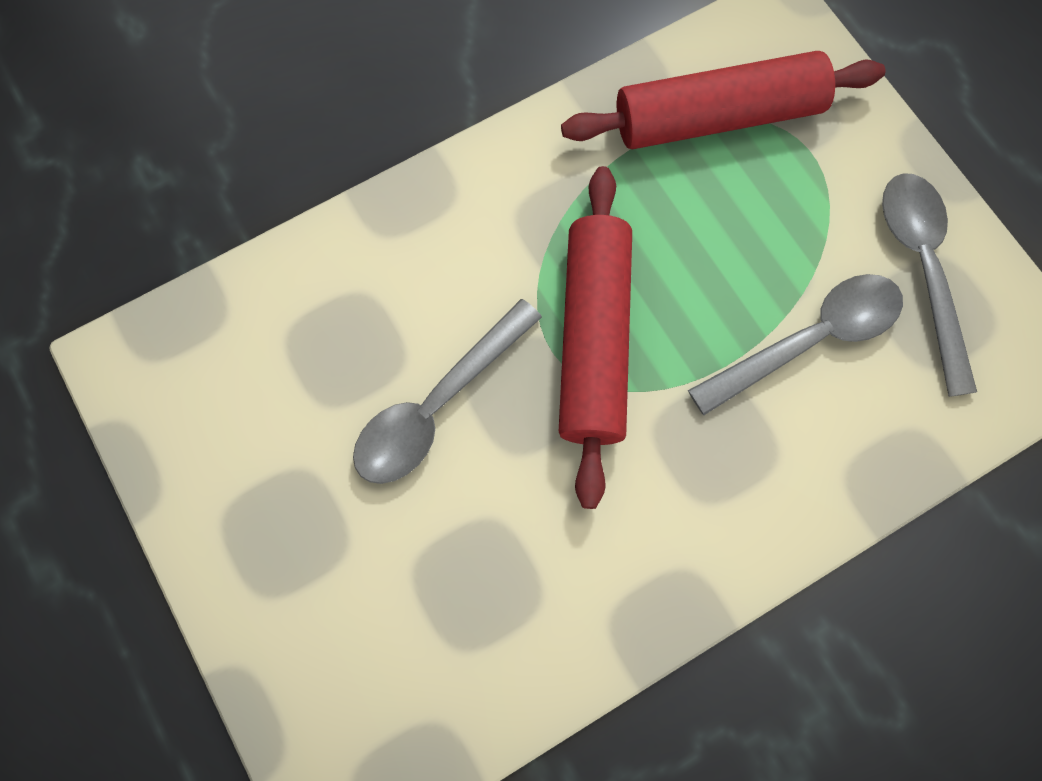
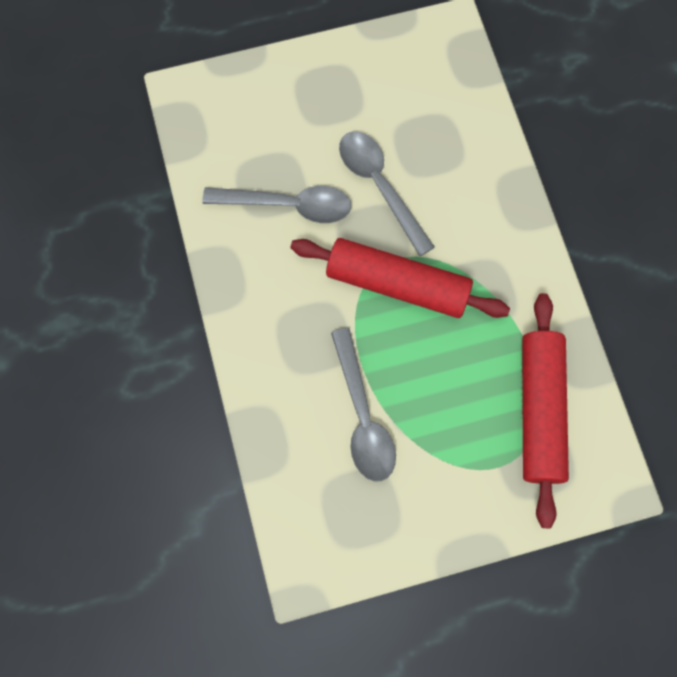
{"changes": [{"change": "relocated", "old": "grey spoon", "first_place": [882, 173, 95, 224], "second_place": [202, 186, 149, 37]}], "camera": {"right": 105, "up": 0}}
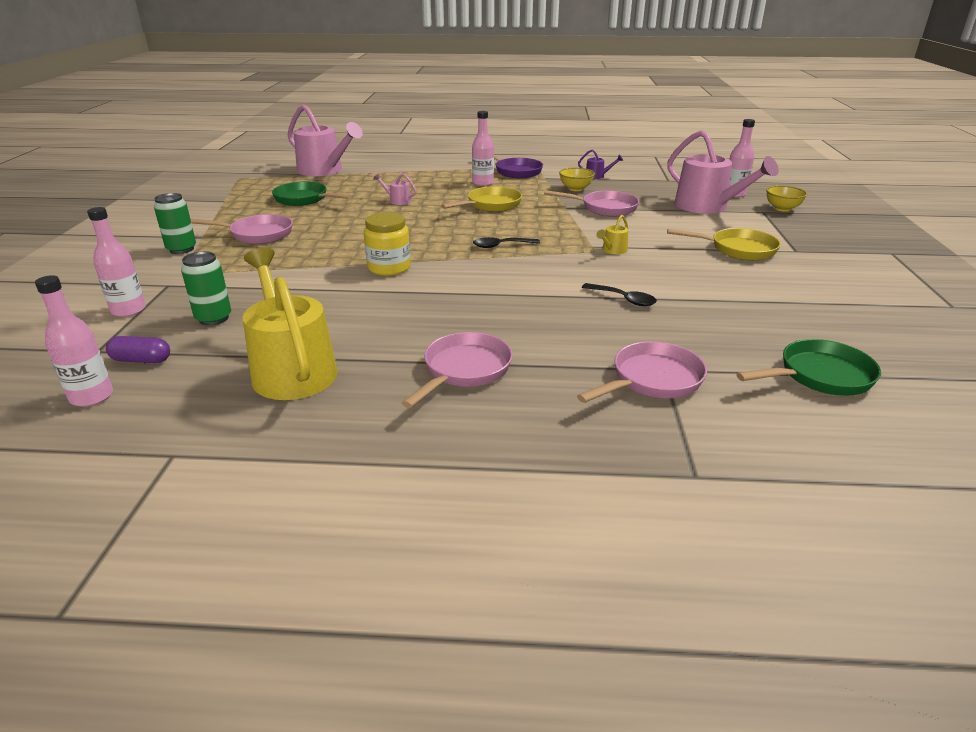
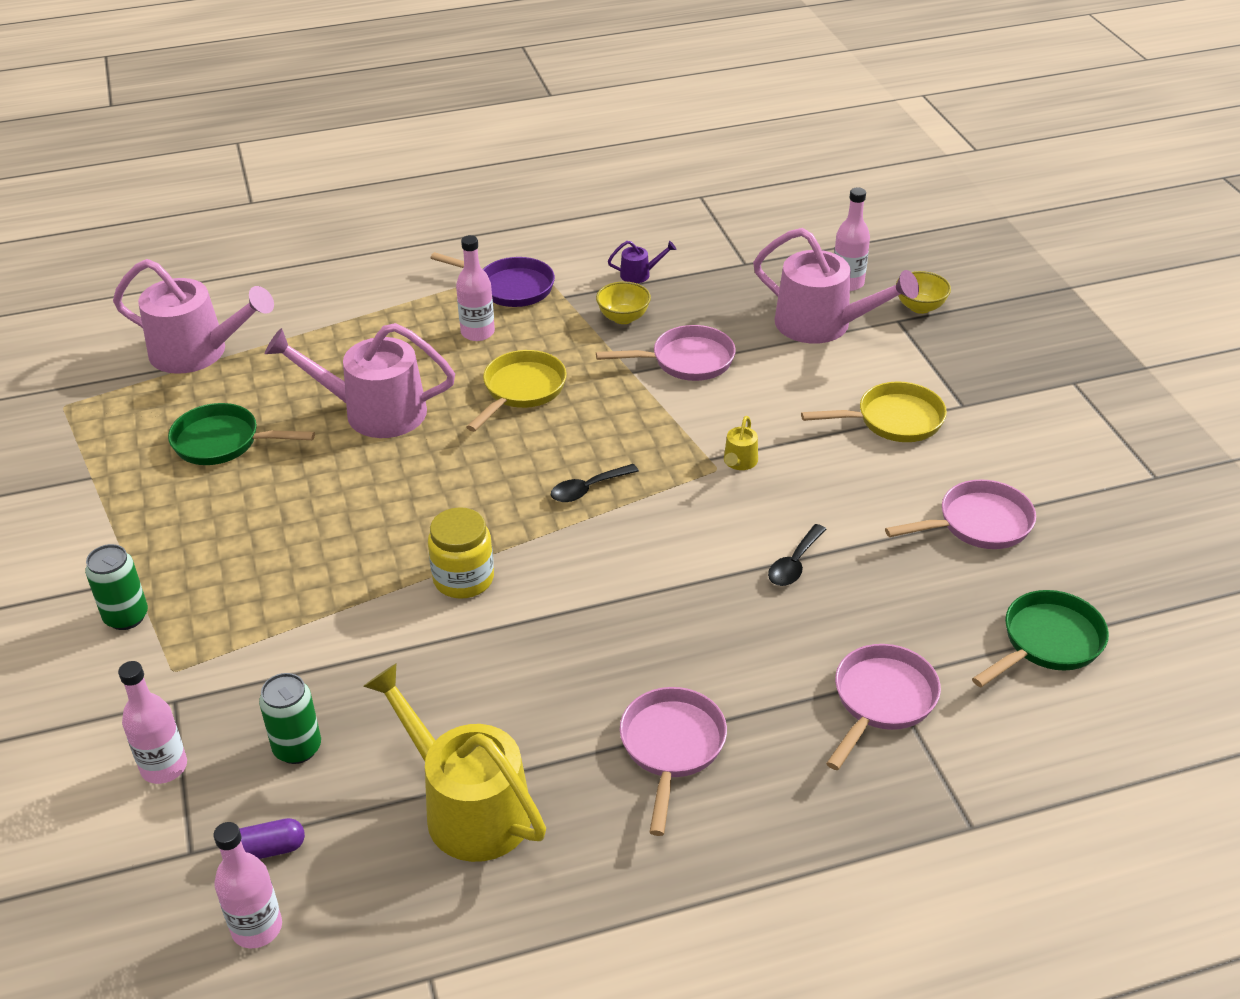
{"changes": [{"change": "relocated", "old": "pink pan", "first_place": [191, 214, 102, 30], "second_place": [885, 479, 151, 70]}, {"change": "spun", "old": "black spoon", "first_place": [582, 283, 75, 23], "second_place": [768, 524, 59, 62], "degrees": 105}, {"change": "size", "old": "pink watering can", "first_place": [373, 173, 44, 32], "second_place": [265, 323, 190, 115], "factor": 2.4}], "camera": {"right": -20, "up": 10}}
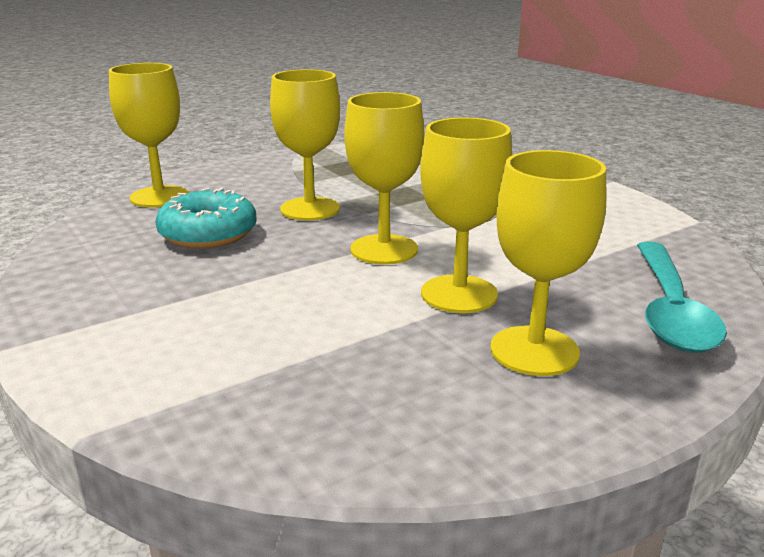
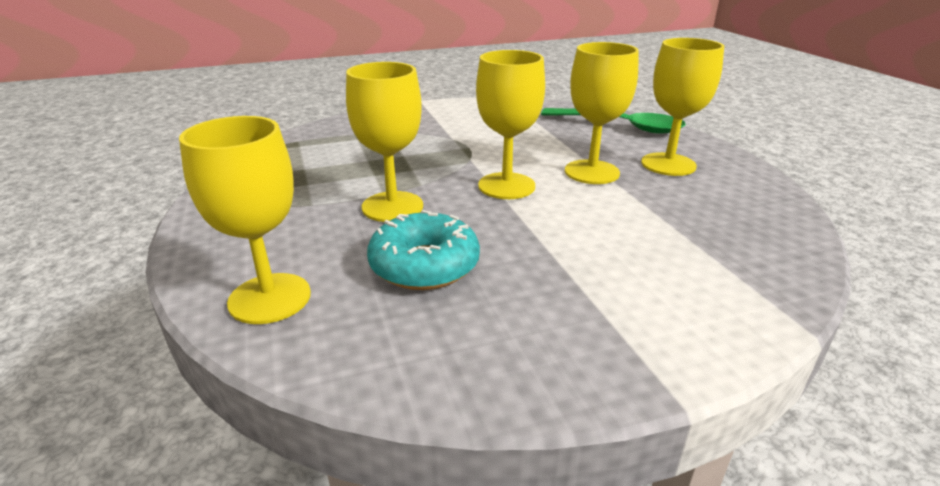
{"changes": [{"change": "colour", "old": "turquoise spoon", "new": "green spoon", "first_place": [637, 242, 90, 111], "second_place": [541, 108, 145, 25]}], "camera": {"right": -75, "up": 5}}
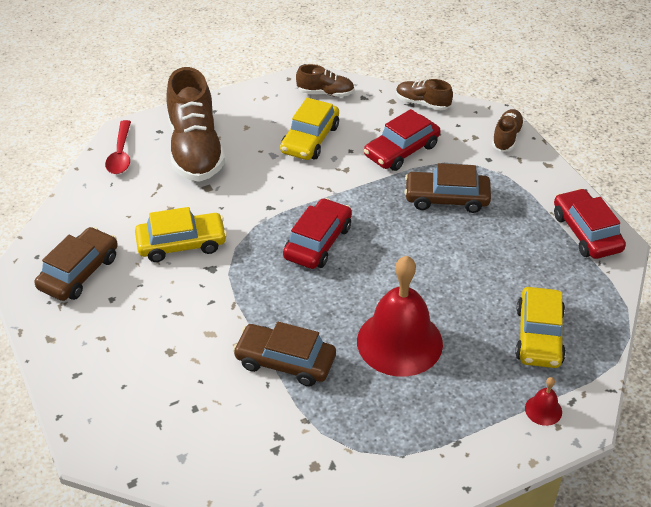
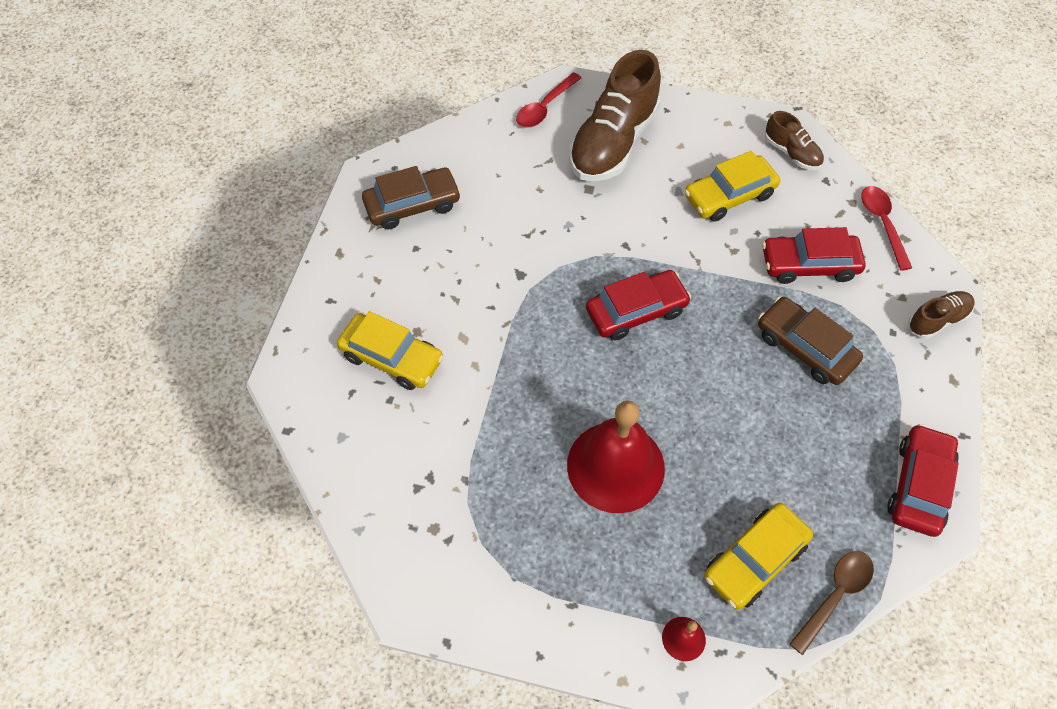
{"changes": [{"change": "missing", "old": "brown car", "first_place": [233, 322, 103, 64]}, {"change": "appeared", "new": "brown spoon", "second_place": [789, 551, 85, 104]}, {"change": "relocated", "old": "yellow car", "first_place": [135, 207, 92, 55], "second_place": [337, 311, 107, 79]}, {"change": "exchanged", "old": "brown shoe", "new": "red spoon", "first_place": [396, 79, 57, 31], "second_place": [861, 186, 51, 85]}], "camera": {"right": 40, "up": 15}}
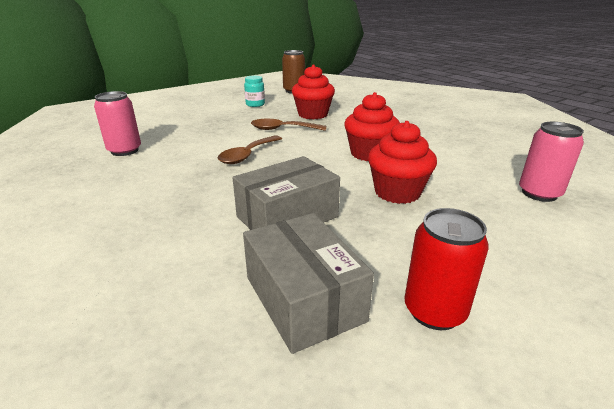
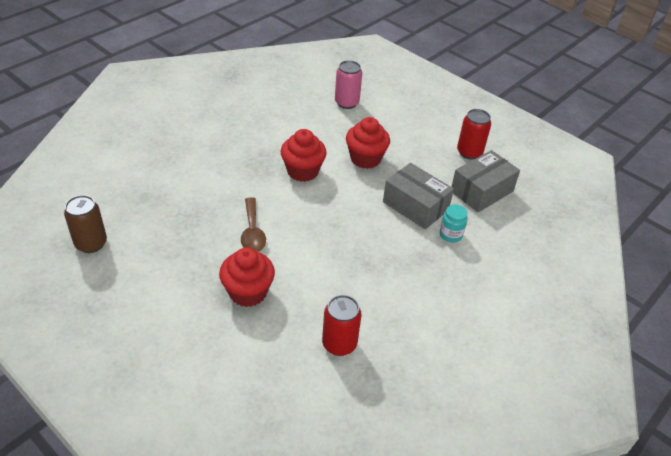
{"changes": [{"change": "missing", "old": "brown spoon", "first_place": [218, 135, 64, 29]}, {"change": "relocated", "old": "turquoise jar", "first_place": [244, 76, 21, 31], "second_place": [440, 204, 28, 38]}, {"change": "relocated", "old": "red cupcake", "first_place": [292, 65, 43, 54], "second_place": [219, 248, 56, 59]}, {"change": "colour", "old": "pink can", "new": "red can", "first_place": [94, 91, 47, 65], "second_place": [322, 295, 39, 61]}], "camera": {"right": -105, "up": 15}}
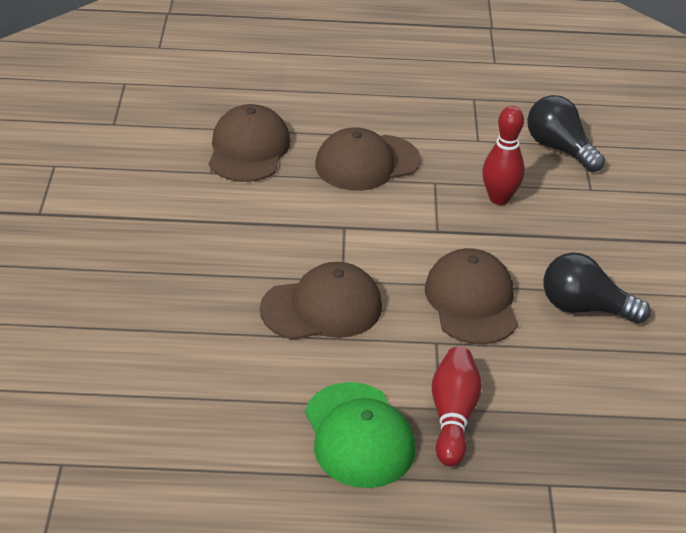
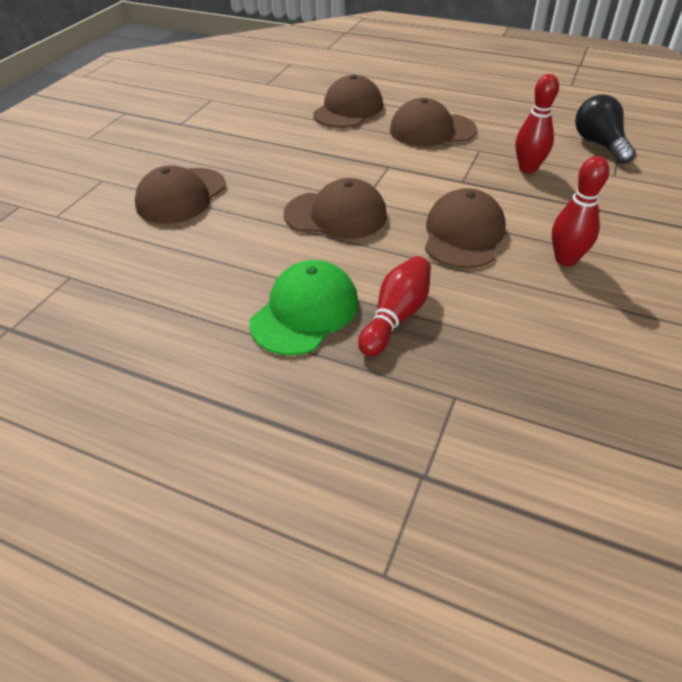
{"changes": [{"change": "appeared", "new": "brown cap", "second_place": [135, 165, 91, 59]}, {"change": "exchanged", "old": "black light bulb", "new": "red bowling pin", "first_place": [544, 253, 107, 71], "second_place": [552, 156, 57, 110]}, {"change": "spun", "old": "green cap", "first_place": [305, 382, 110, 106], "second_place": [249, 260, 110, 96], "degrees": -150}], "camera": {"right": 25, "up": 5}}
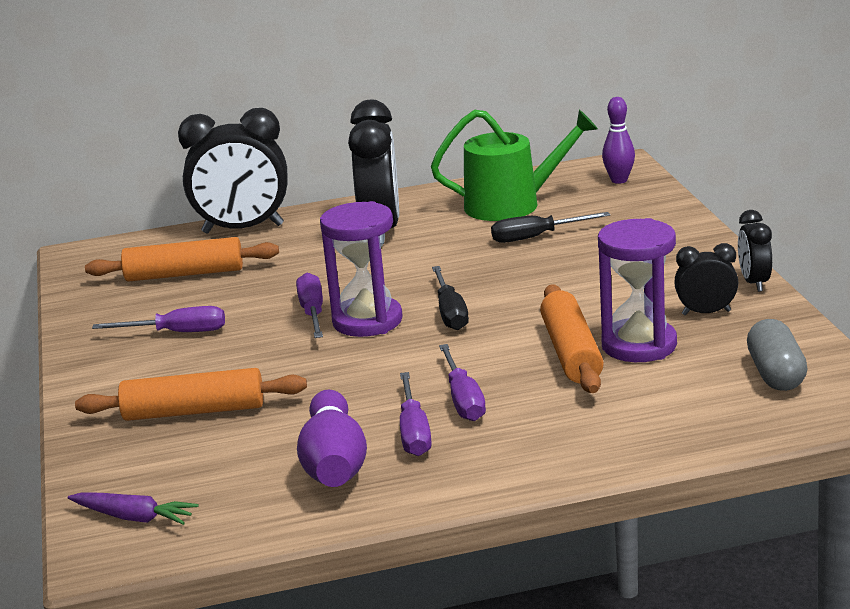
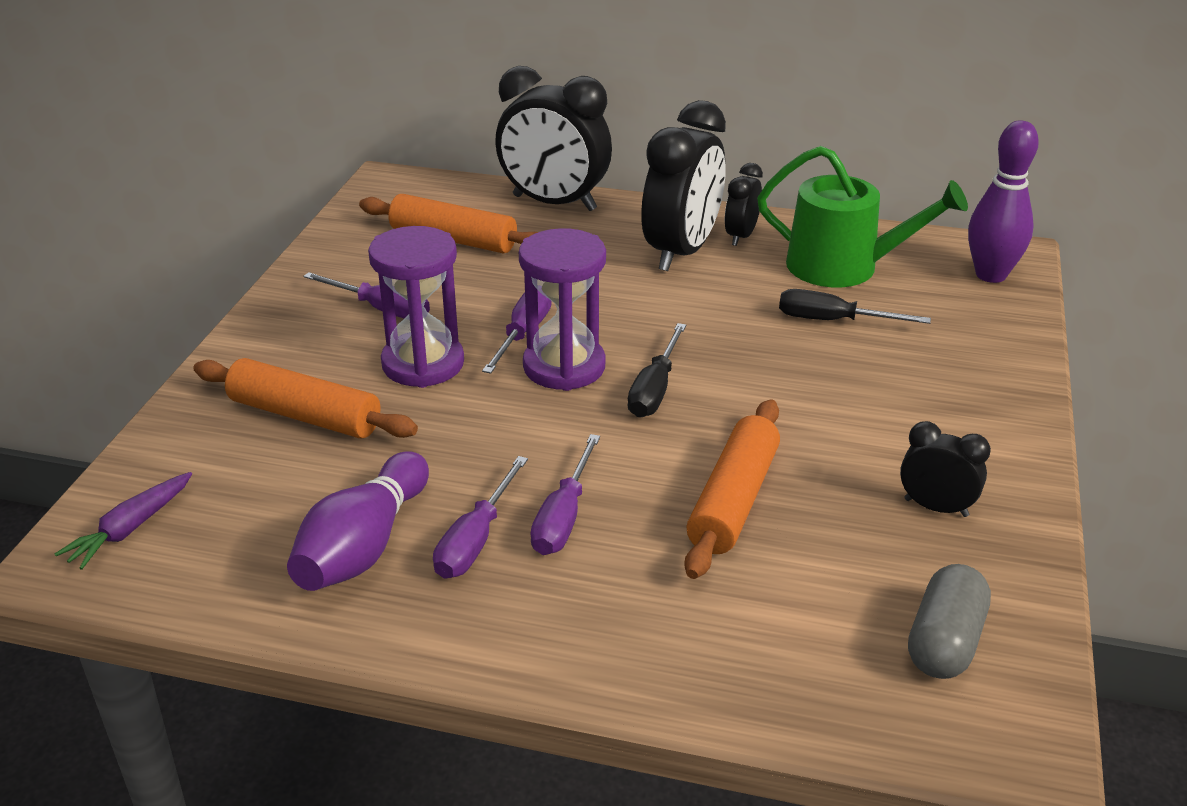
{"changes": [{"change": "relocated", "old": "purple hourglass", "first_place": [598, 218, 79, 144], "second_place": [368, 226, 96, 162]}, {"change": "relocated", "old": "black clock", "first_place": [738, 210, 34, 82], "second_place": [725, 163, 38, 83]}, {"change": "spun", "old": "purple carrot", "first_place": [68, 492, 131, 33], "second_place": [55, 472, 137, 98], "degrees": 75}, {"change": "size", "old": "purple bowling pin", "first_place": [602, 97, 33, 87], "second_place": [968, 120, 71, 163], "factor": 1.51}], "camera": {"right": 25, "up": 10}}
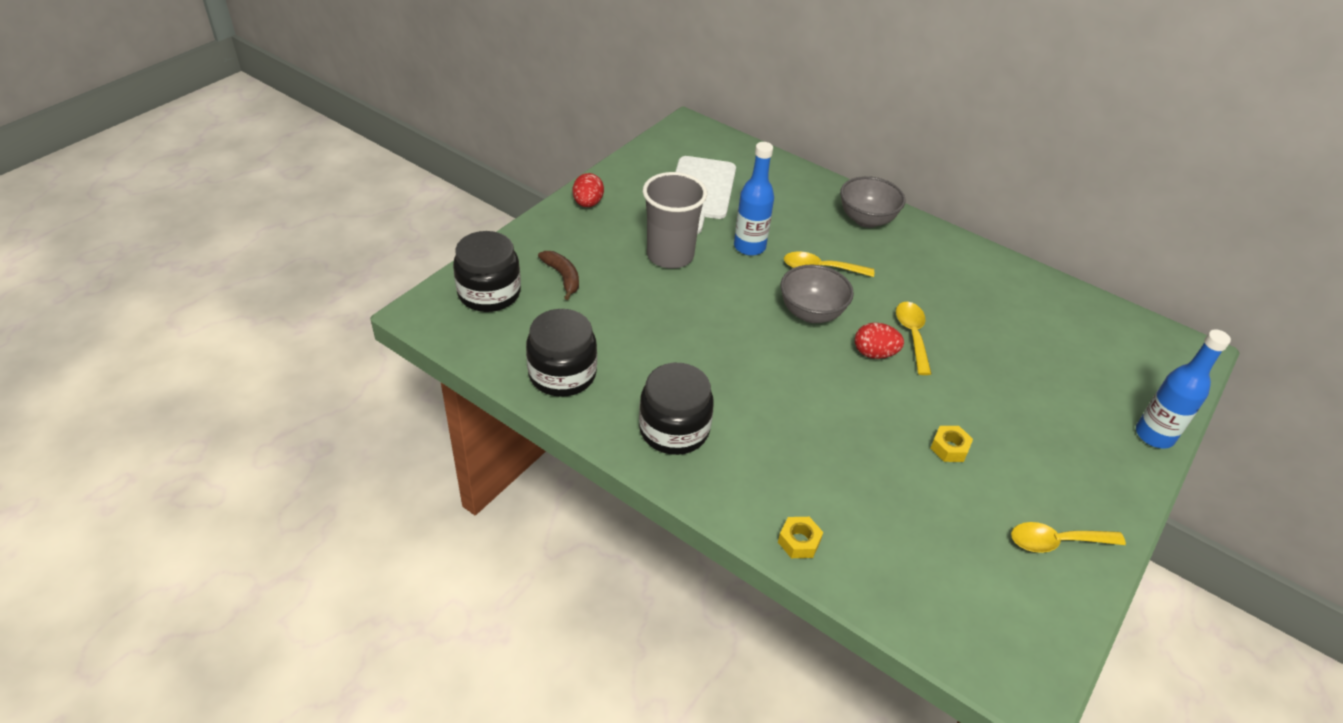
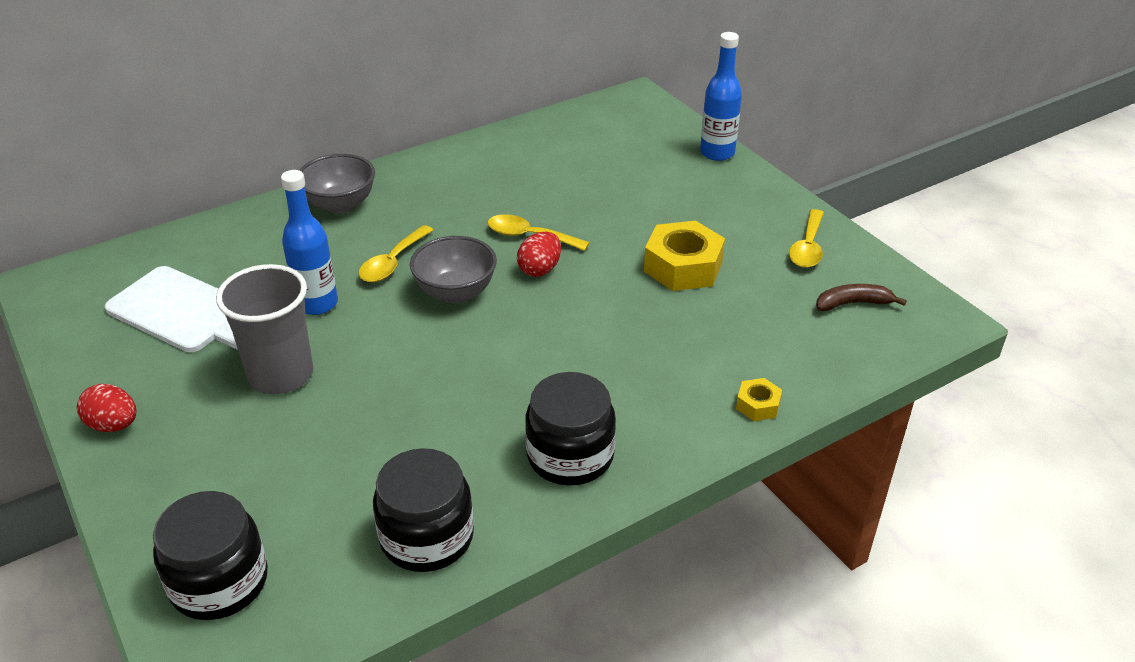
{"changes": [{"change": "relocated", "old": "brown banana", "first_place": [538, 251, 41, 49], "second_place": [816, 284, 91, 27]}, {"change": "size", "old": "yellow nut", "first_place": [931, 426, 42, 36], "second_place": [644, 220, 81, 71], "factor": 2.02}], "camera": {"right": -65, "up": -5}}
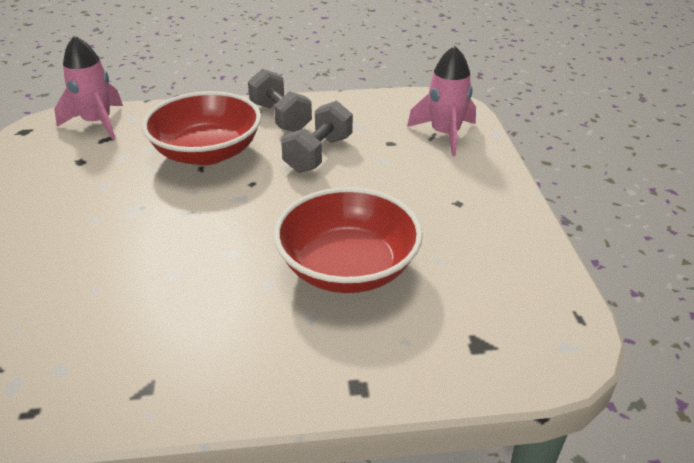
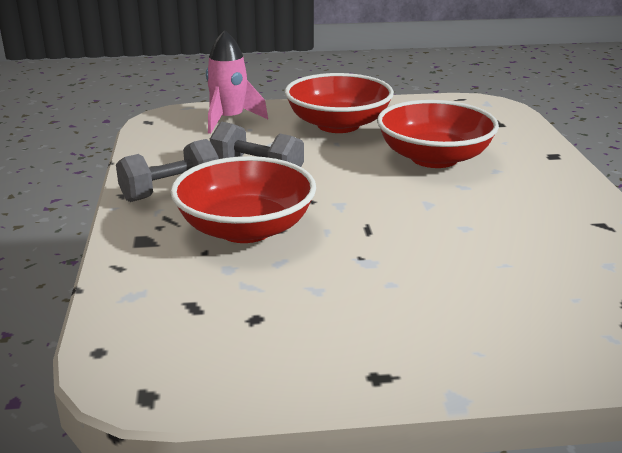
{"changes": [{"change": "missing", "old": "pink rocket", "first_place": [54, 35, 69, 105]}, {"change": "appeared", "new": "red bowl", "second_place": [285, 73, 109, 60]}], "camera": {"right": -90, "up": -10}}
